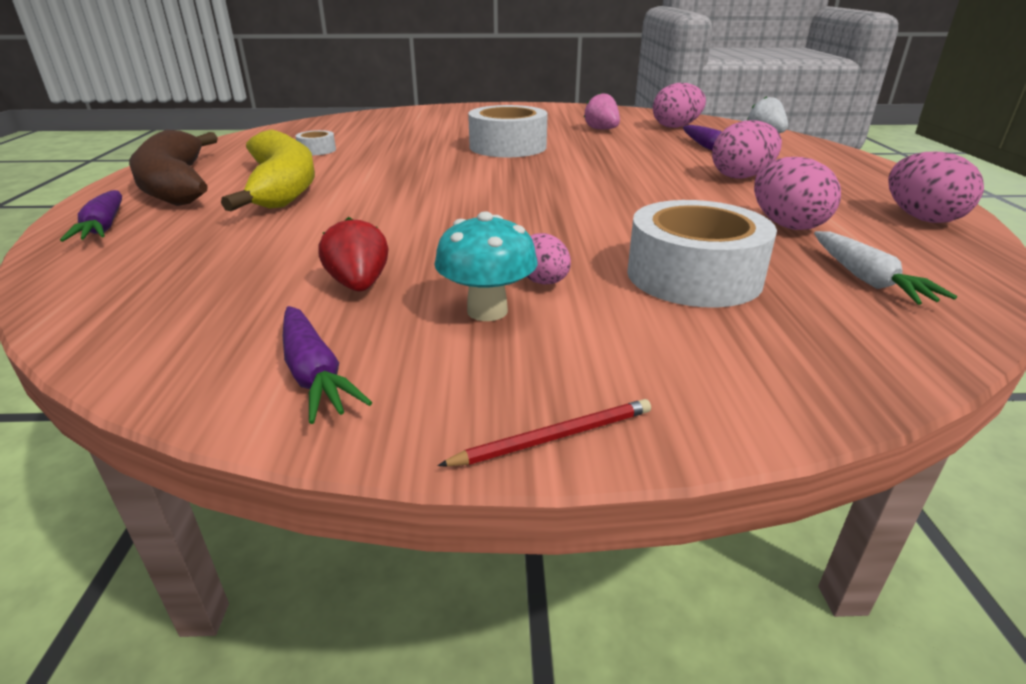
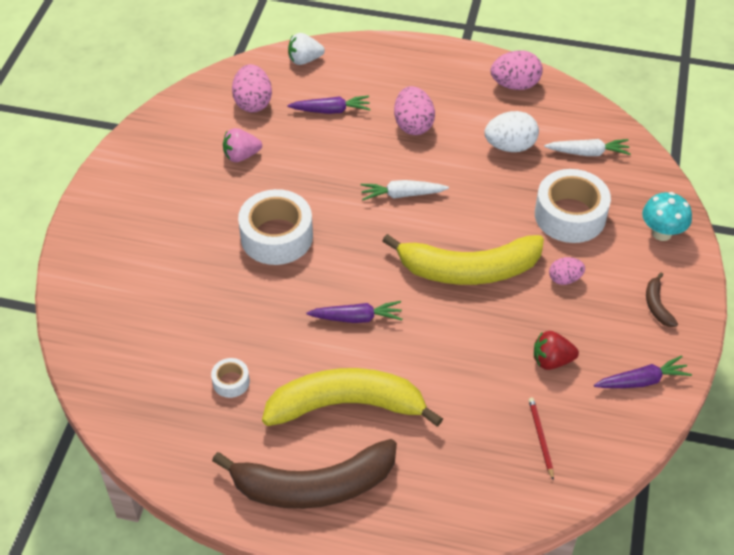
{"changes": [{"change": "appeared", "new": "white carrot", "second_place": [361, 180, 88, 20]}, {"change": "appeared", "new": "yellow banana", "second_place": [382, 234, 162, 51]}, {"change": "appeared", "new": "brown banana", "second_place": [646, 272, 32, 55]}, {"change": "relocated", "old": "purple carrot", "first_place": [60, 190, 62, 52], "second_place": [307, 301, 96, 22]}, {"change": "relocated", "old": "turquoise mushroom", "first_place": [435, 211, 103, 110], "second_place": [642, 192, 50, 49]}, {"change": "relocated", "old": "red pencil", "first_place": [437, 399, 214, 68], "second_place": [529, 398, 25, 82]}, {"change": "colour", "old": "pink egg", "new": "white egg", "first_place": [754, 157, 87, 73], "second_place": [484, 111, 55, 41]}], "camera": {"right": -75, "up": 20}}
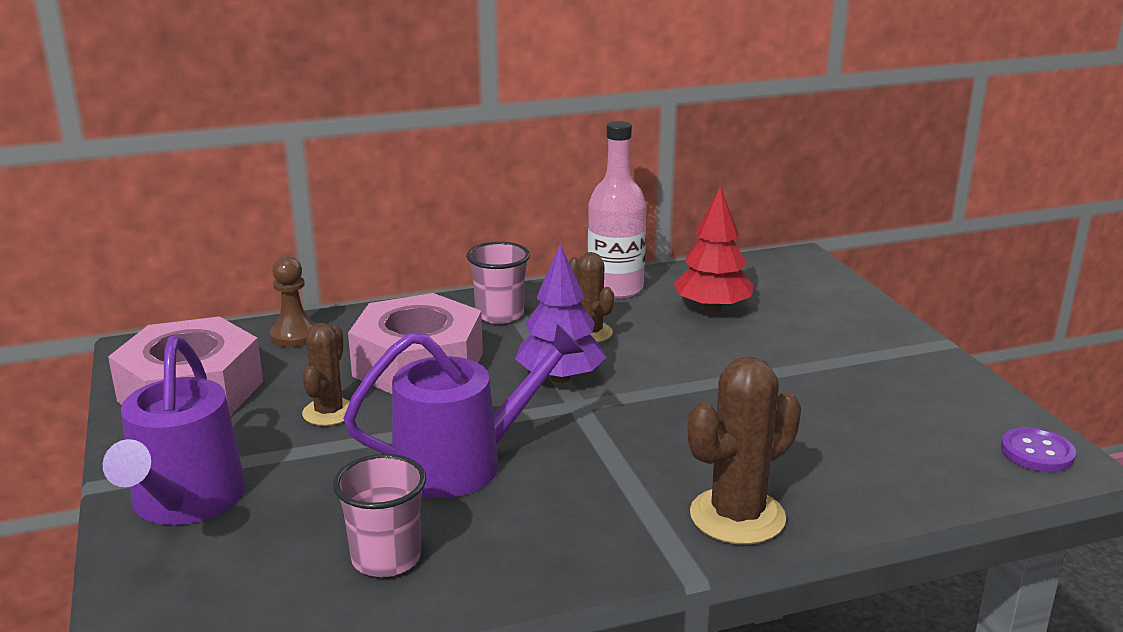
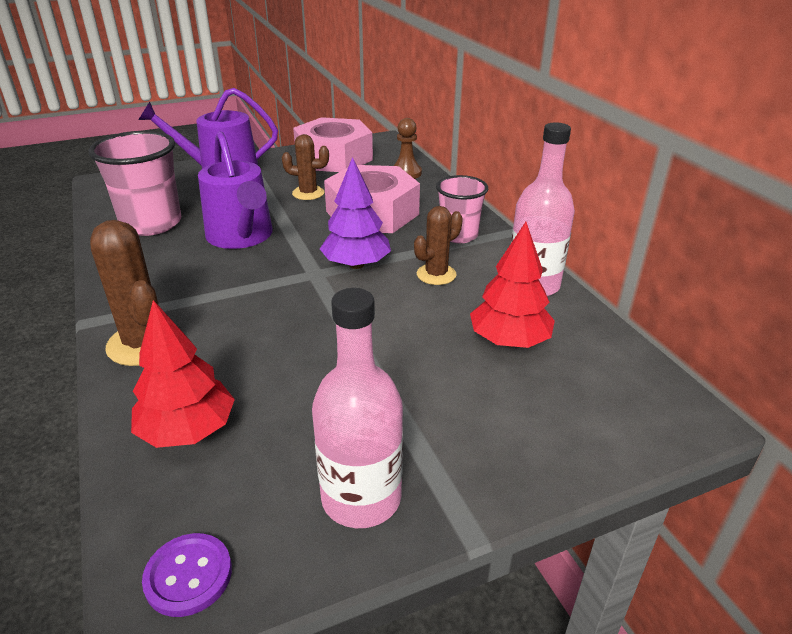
{"changes": [{"change": "appeared", "new": "red tree", "second_place": [131, 300, 104, 148]}, {"change": "appeared", "new": "pink bottle", "second_place": [312, 288, 91, 240]}, {"change": "size", "old": "pink cup", "first_place": [333, 454, 93, 123], "second_place": [89, 131, 92, 105], "factor": 1.57}], "camera": {"right": 85, "up": 10}}
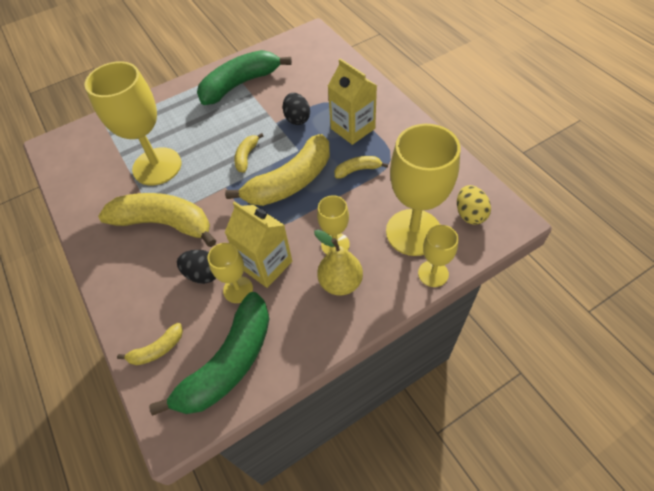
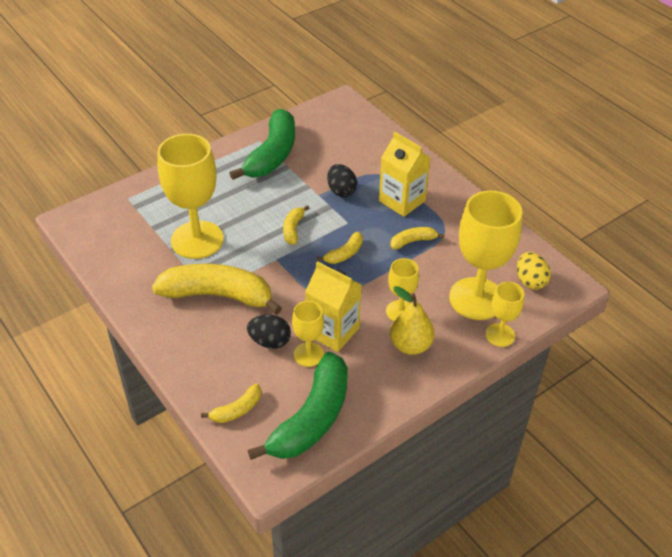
{"changes": [{"change": "spun", "old": "green banana", "first_place": [197, 50, 95, 55], "second_place": [229, 109, 66, 71], "degrees": 150}, {"change": "size", "old": "yellow banana", "first_place": [225, 134, 105, 72], "second_place": [317, 232, 46, 32], "factor": 0.46}], "camera": {"right": -10, "up": -10}}
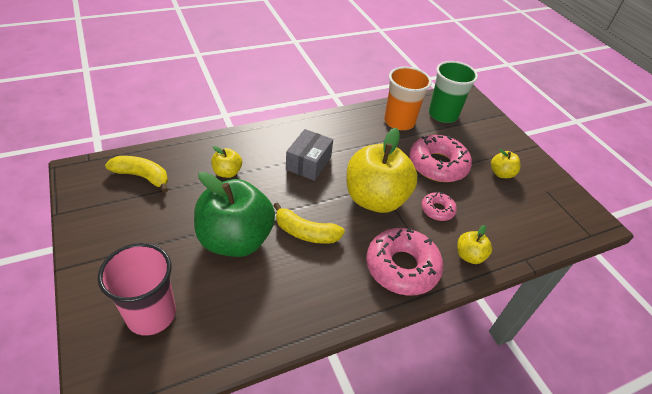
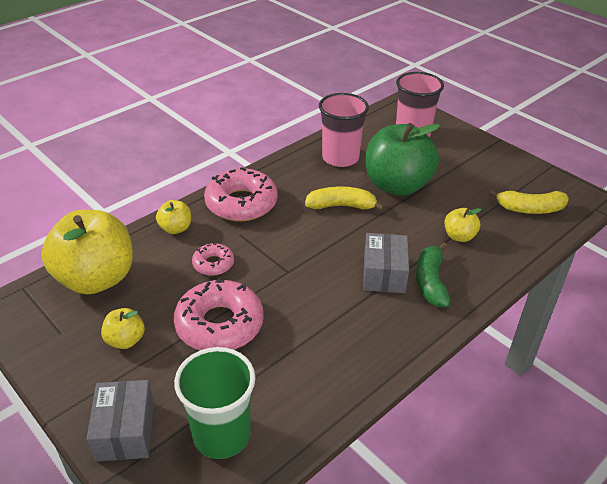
{"changes": [{"change": "missing", "old": "orange cup", "first_place": [384, 66, 48, 64]}, {"change": "appeared", "new": "grey box", "second_place": [86, 380, 68, 82]}, {"change": "appeared", "new": "pink cup", "second_place": [319, 93, 50, 74]}, {"change": "appeared", "new": "green banana", "second_place": [416, 242, 34, 65]}, {"change": "relocated", "old": "yellow apple", "first_place": [347, 128, 71, 85], "second_place": [41, 210, 92, 84]}], "camera": {"right": 165, "up": -5}}
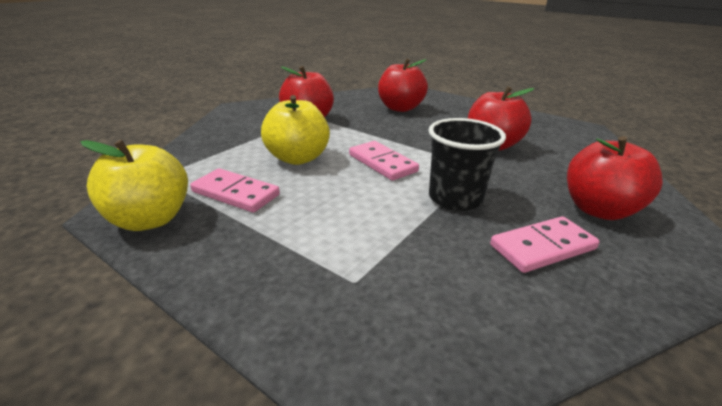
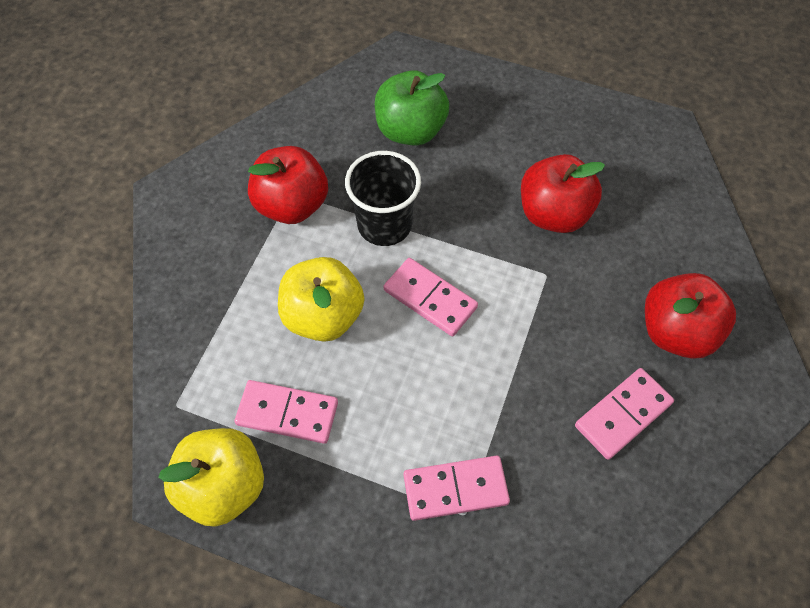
{"changes": [{"change": "appeared", "new": "pink domino", "second_place": [403, 456, 107, 65]}, {"change": "relocated", "old": "black cup", "first_place": [428, 118, 78, 93], "second_place": [345, 151, 76, 95]}, {"change": "colour", "old": "red apple", "new": "green apple", "first_place": [378, 58, 50, 54], "second_place": [375, 70, 74, 76]}], "camera": {"right": -15, "up": 30}}
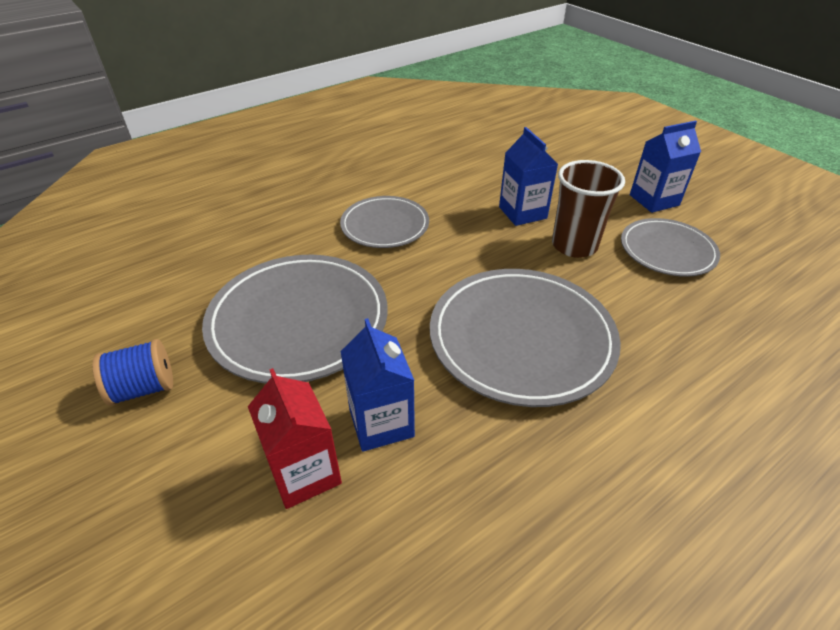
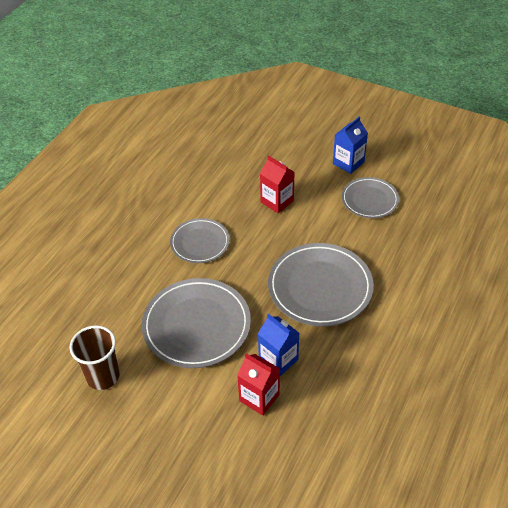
{"changes": [{"change": "missing", "old": "blue spool", "first_place": [92, 339, 81, 67]}, {"change": "relocated", "old": "brown cup", "first_place": [552, 160, 73, 98], "second_place": [69, 325, 51, 65]}, {"change": "colour", "old": "blue carton", "new": "red carton", "first_place": [499, 127, 59, 99], "second_place": [260, 155, 35, 58]}], "camera": {"right": -25, "up": 5}}
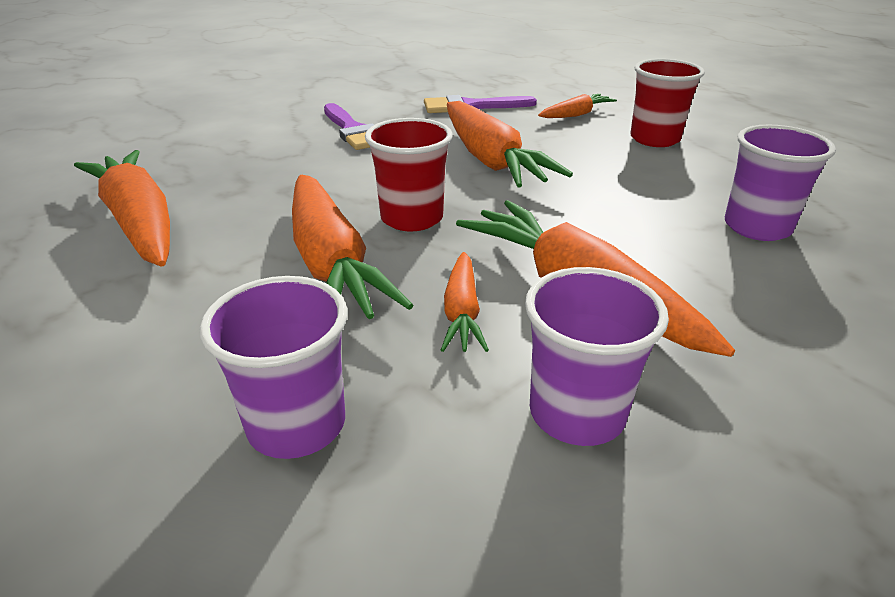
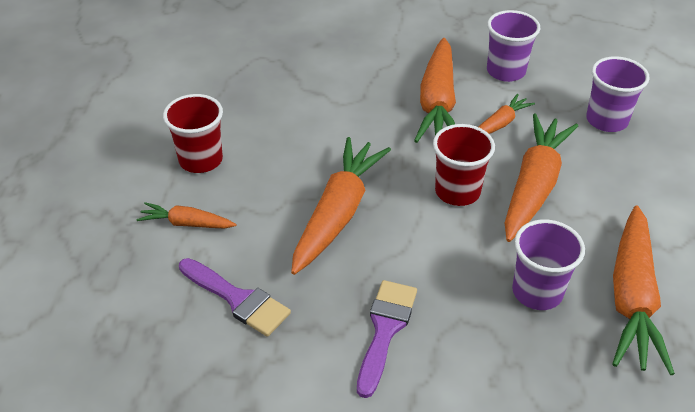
{"changes": [{"change": "relocated", "old": "purple cup", "first_place": [725, 125, 111, 116], "second_place": [512, 219, 73, 91]}], "camera": {"right": -135, "up": 10}}
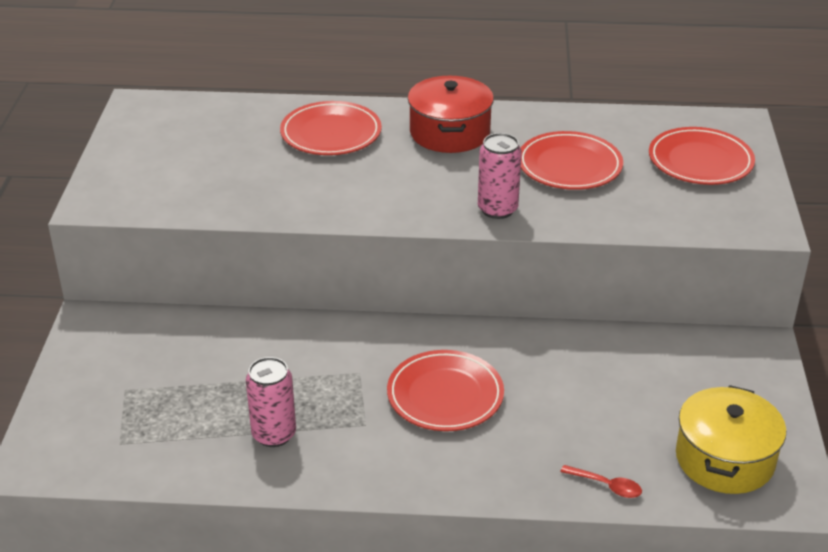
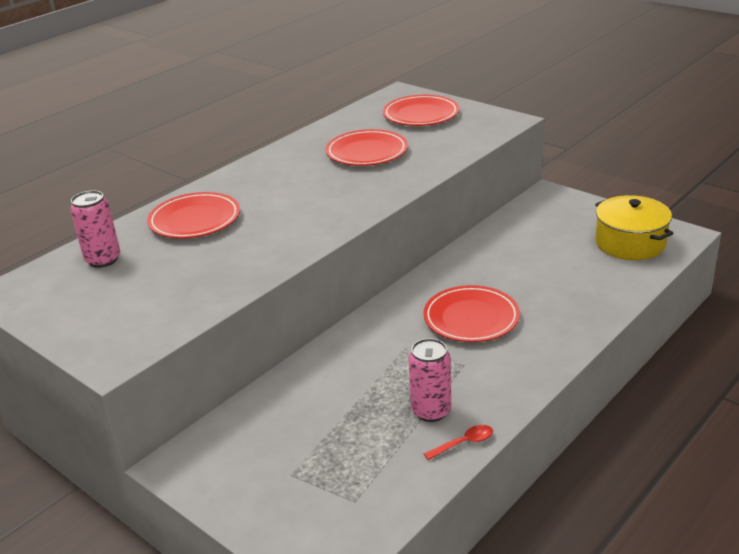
{"changes": [{"change": "missing", "old": "red pot", "first_place": [408, 76, 86, 77]}, {"change": "relocated", "old": "pink can", "first_place": [478, 133, 44, 86], "second_place": [70, 190, 50, 78]}, {"change": "relocated", "old": "red spoon", "first_place": [560, 465, 82, 33], "second_place": [424, 425, 69, 35]}], "camera": {"right": -50, "up": -5}}
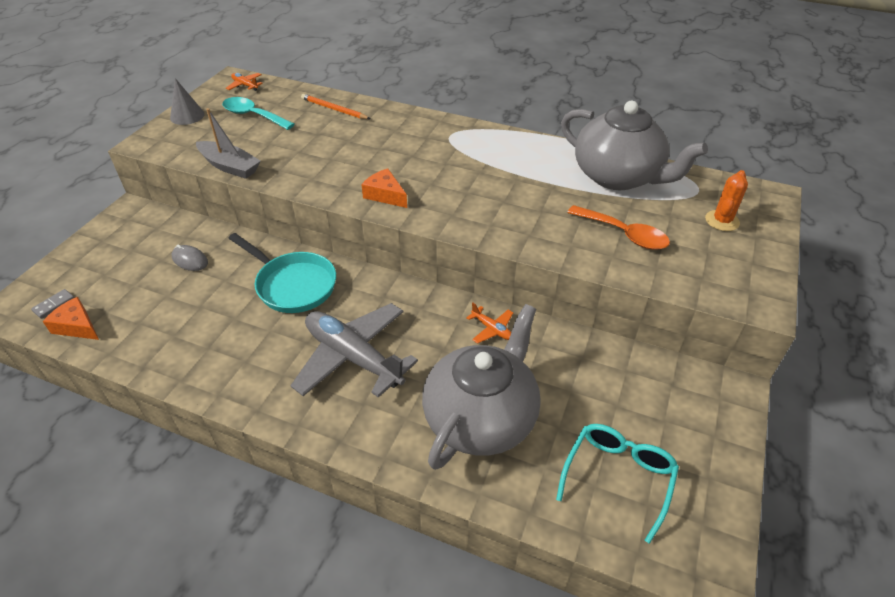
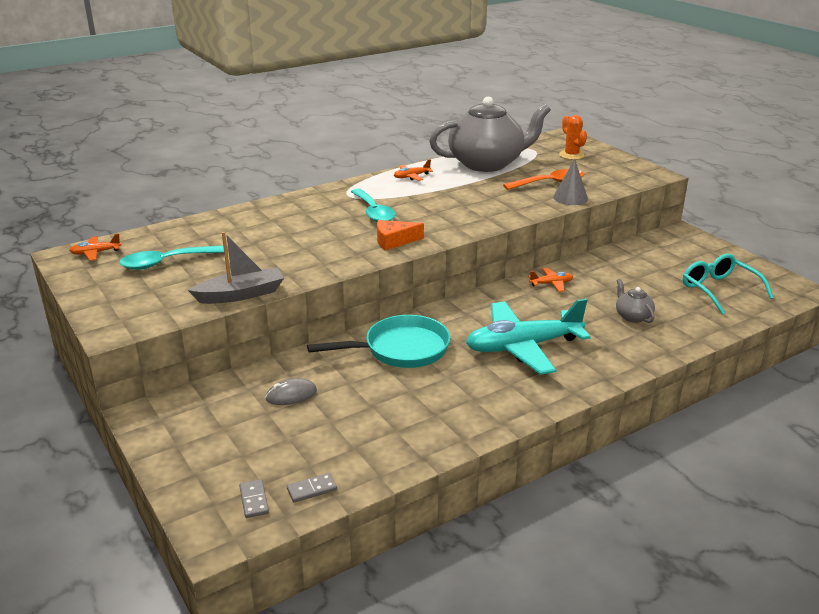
{"changes": [{"change": "missing", "old": "orange pencil", "first_place": [301, 94, 69, 25]}, {"change": "appeared", "new": "turquoise spoon", "second_place": [351, 189, 45, 33]}, {"change": "appeared", "new": "orange plane", "second_place": [394, 159, 39, 22]}, {"change": "relocated", "old": "grey cone", "first_place": [170, 78, 35, 47], "second_place": [553, 159, 35, 46]}, {"change": "exchanged", "old": "orange cheese", "new": "grey domino", "first_place": [43, 297, 56, 43], "second_place": [287, 473, 50, 30]}, {"change": "colour", "old": "grey plane", "new": "turquoise plane", "first_place": [290, 303, 128, 95], "second_place": [466, 298, 124, 77]}, {"change": "size", "old": "grey teapot", "first_place": [422, 304, 119, 166], "second_place": [616, 279, 39, 44], "factor": 0.41}], "camera": {"right": -55, "up": -15}}
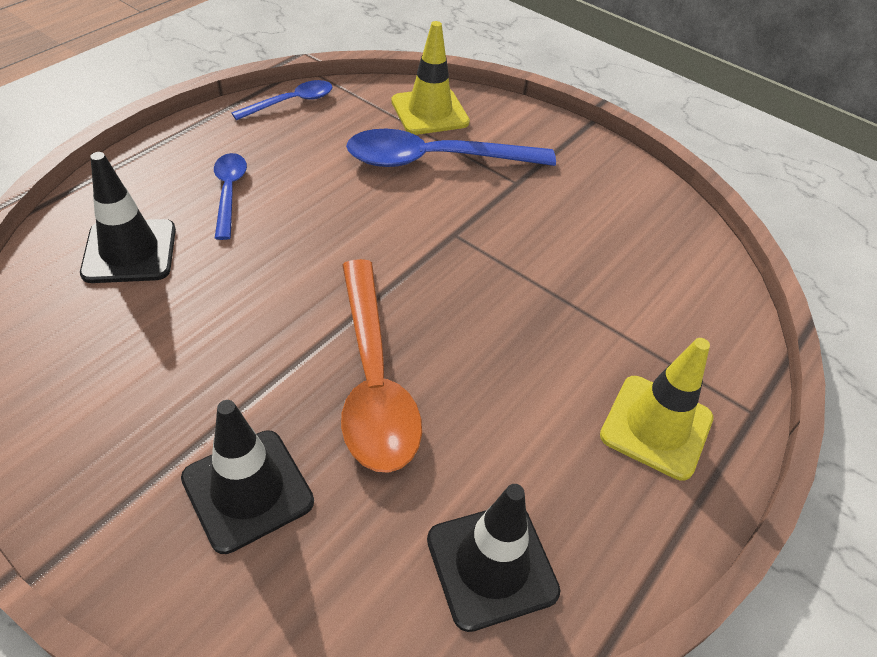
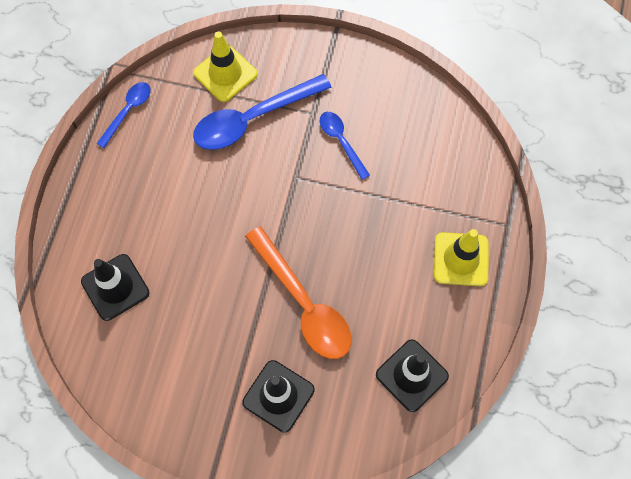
{"changes": [{"change": "relocated", "old": "blue spoon", "first_place": [214, 153, 33, 87], "second_place": [320, 112, 50, 68]}], "camera": {"right": -20, "up": 20}}
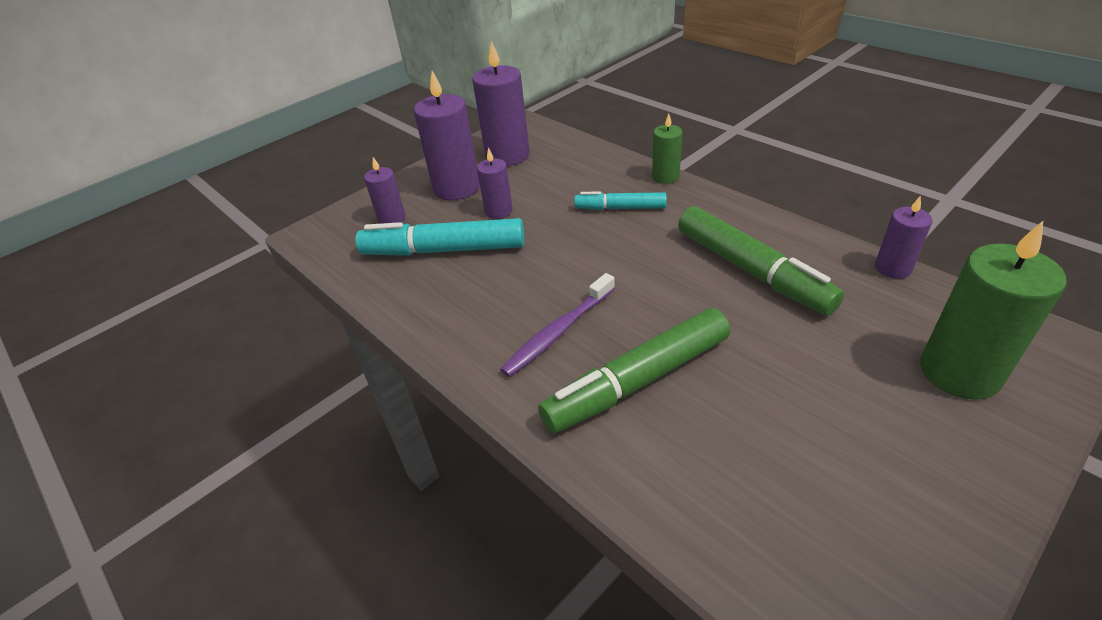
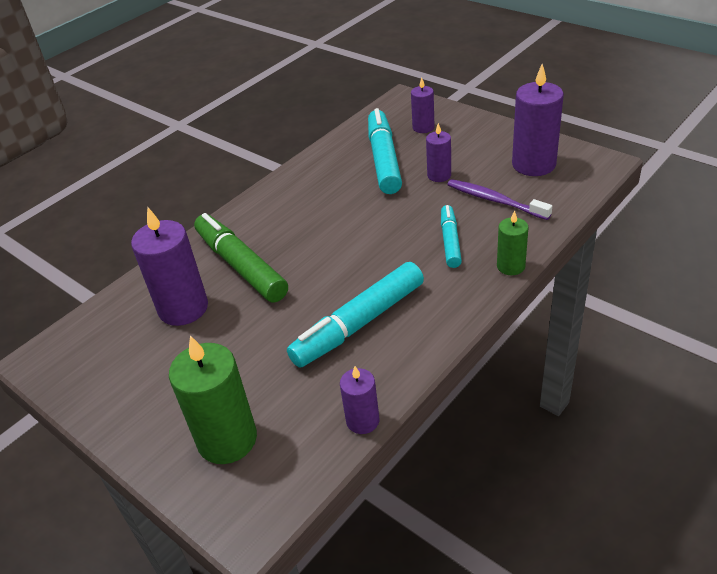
{"changes": [{"change": "relocated", "old": "purple candle", "first_place": [414, 71, 66, 129], "second_place": [131, 207, 77, 119]}, {"change": "relocated", "old": "purple toothbrush", "first_place": [500, 273, 115, 104], "second_place": [447, 179, 105, 41]}, {"change": "colour", "old": "green marker", "new": "turquoise marker", "first_place": [678, 206, 166, 110], "second_place": [287, 262, 137, 106]}], "camera": {"right": 85, "up": 0}}
